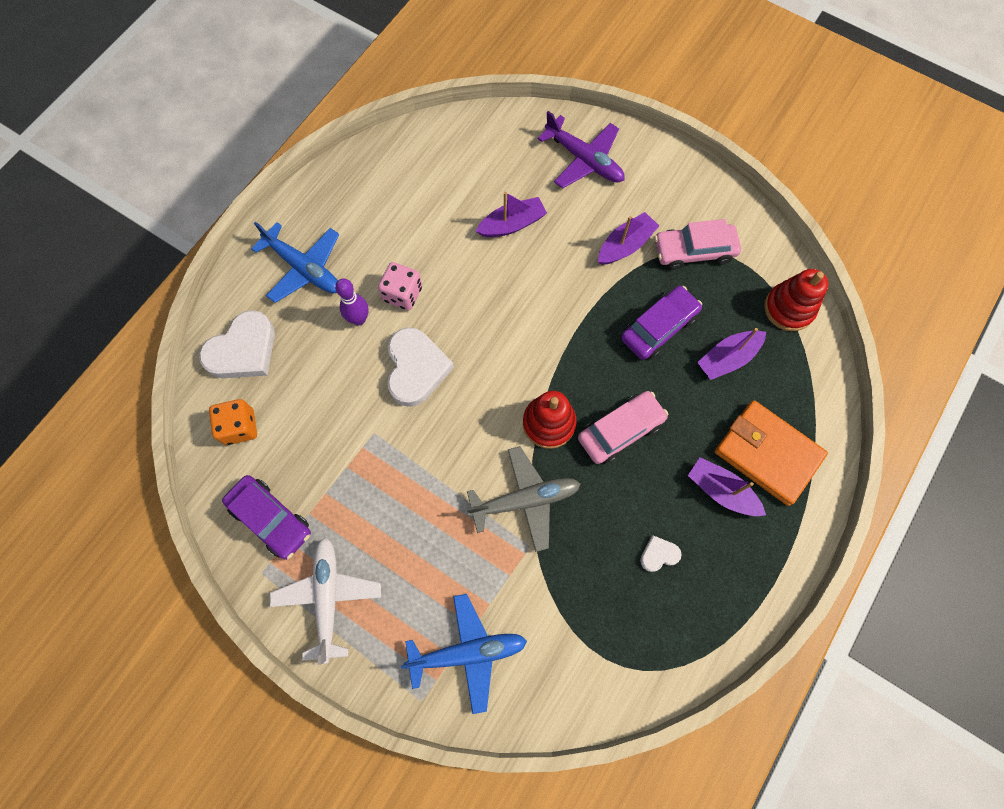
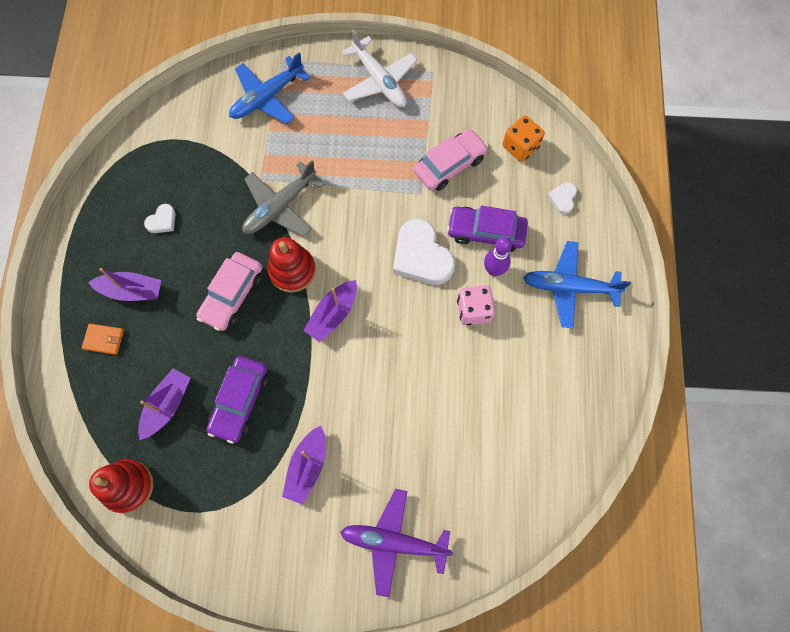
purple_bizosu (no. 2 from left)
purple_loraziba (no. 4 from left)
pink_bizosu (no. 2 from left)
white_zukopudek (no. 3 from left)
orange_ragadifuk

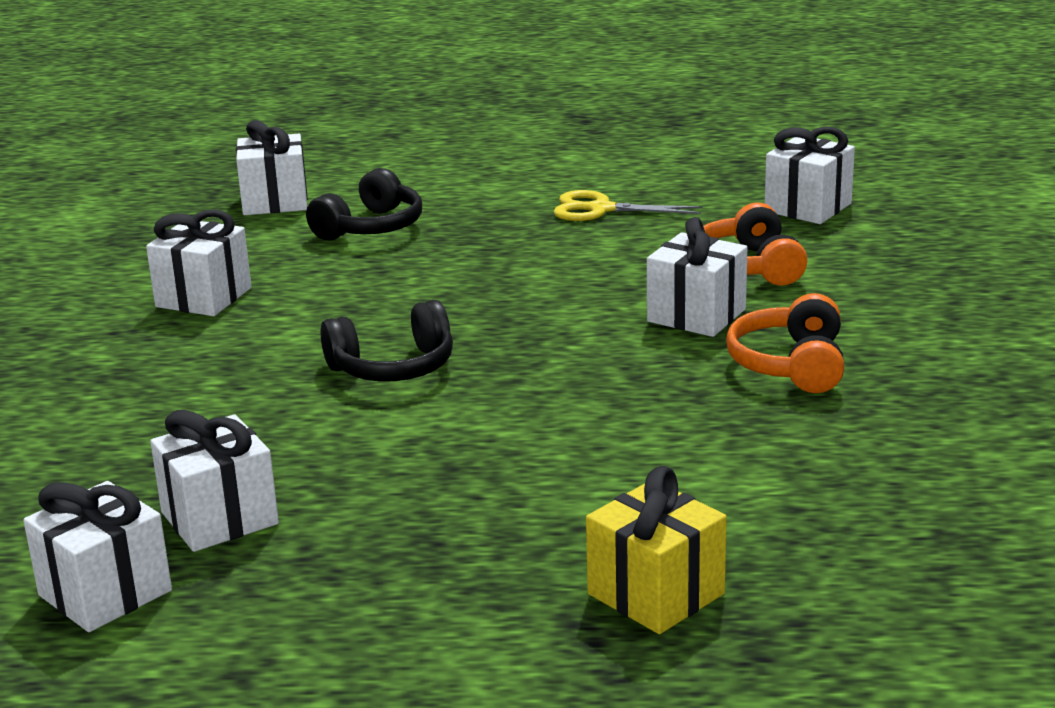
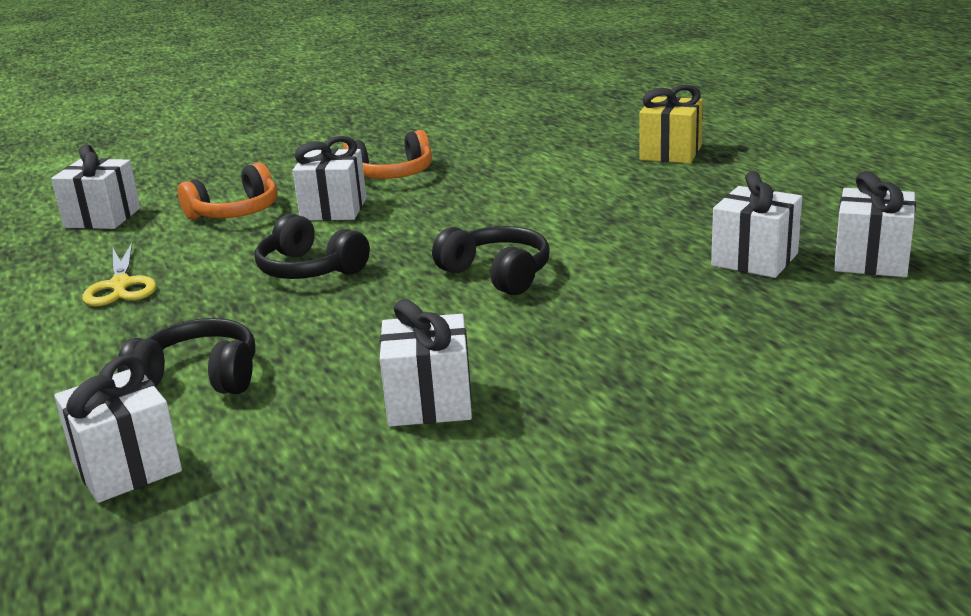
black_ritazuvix (no. 2 from left)

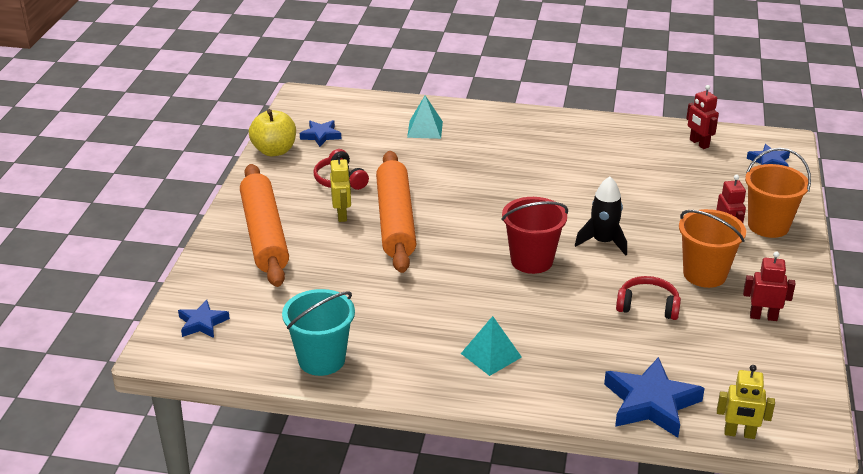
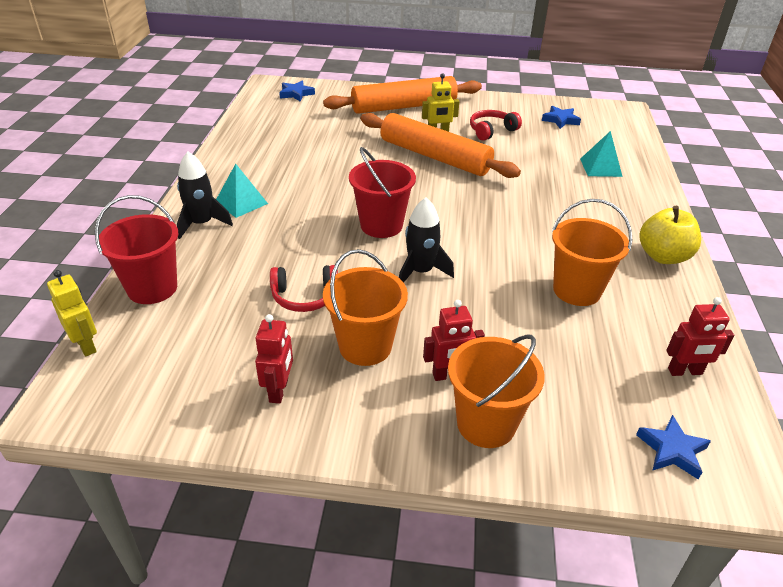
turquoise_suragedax
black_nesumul (no. 1 from left)
orange_suragedax (no. 3 from left)
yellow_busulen
red_suragedax (no. 1 from left)
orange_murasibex (no. 2 from left)
red_ritazuvix (no. 1 from left)
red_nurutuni (no. 3 from left)
yellow_nurutuni (no. 1 from left)

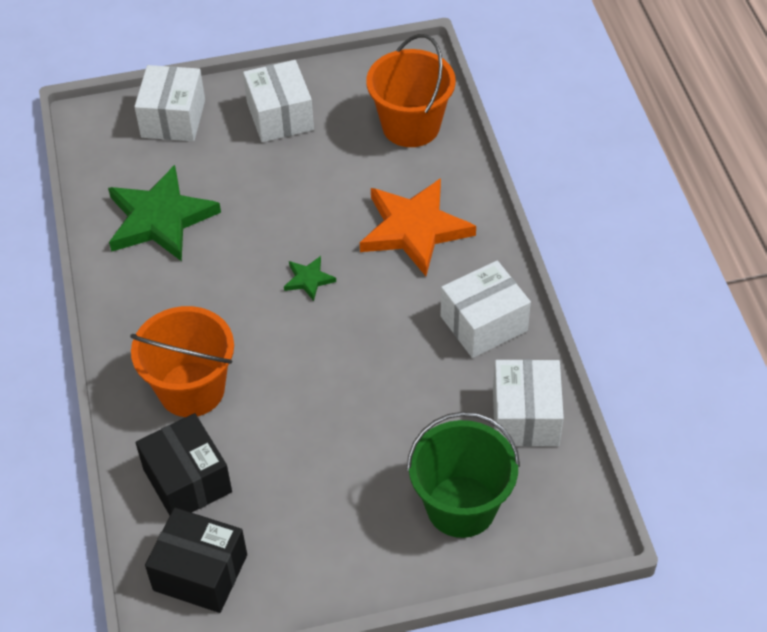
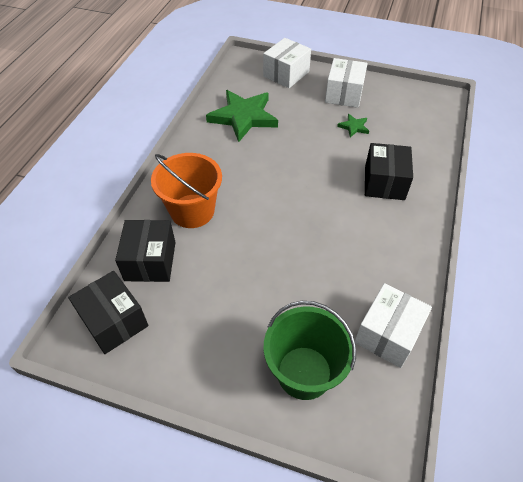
orange_suragedax (no. 2 from left in the first image)
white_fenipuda (no. 3 from left in the first image)
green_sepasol (no. 2 from left)
black_fenipuda (no. 3 from left)

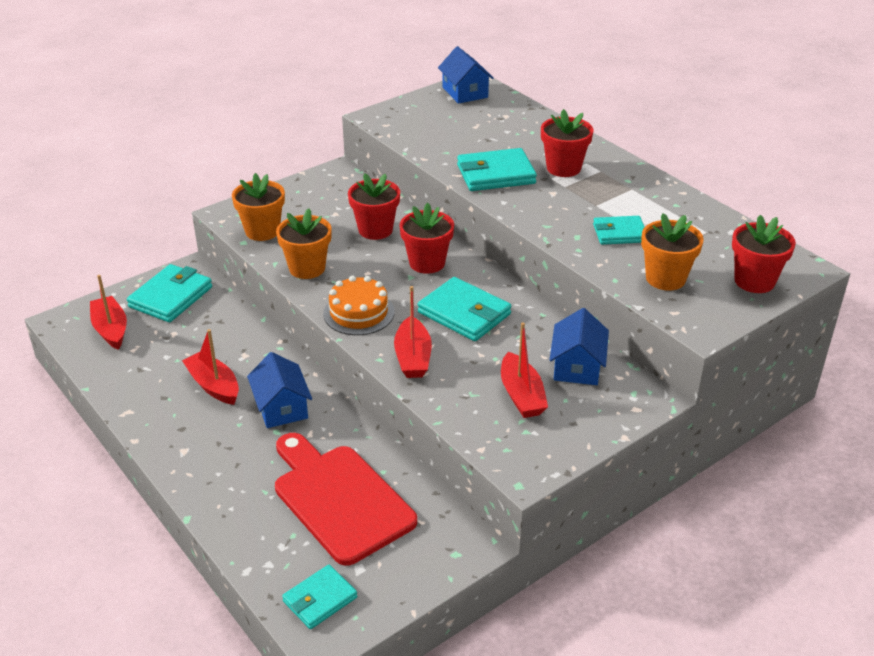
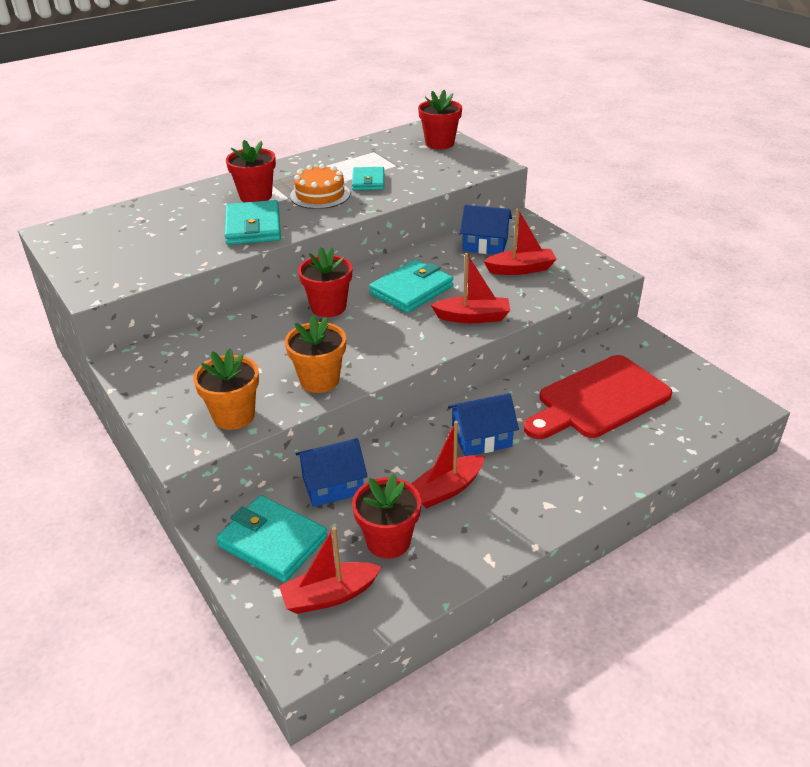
turquoise_ragadifuk (no. 2 from left in the first image)
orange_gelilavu (no. 3 from left in the first image)
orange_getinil
red_gelilavu (no. 3 from left)
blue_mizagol (no. 1 from left)

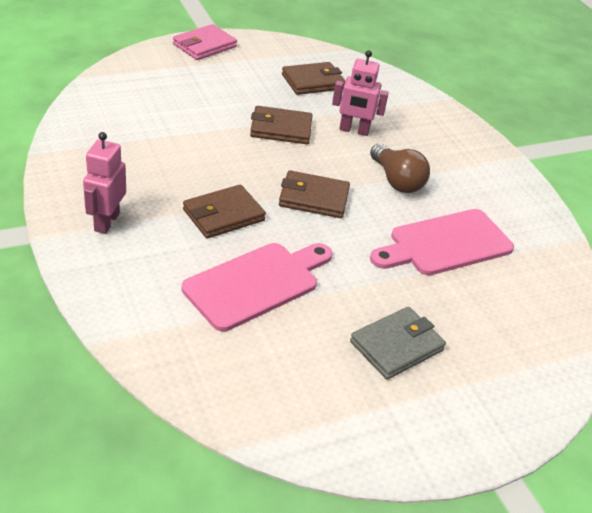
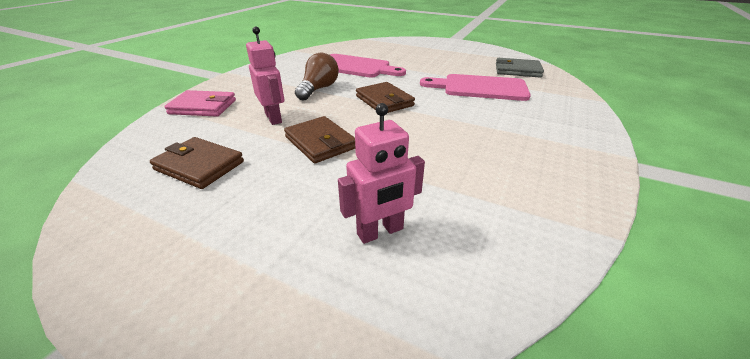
brown_ragadifuk (no. 1 from left in the first image)
pink_nurutuni (no. 2 from left)
pink_ragadifuk
grey_ragadifuk

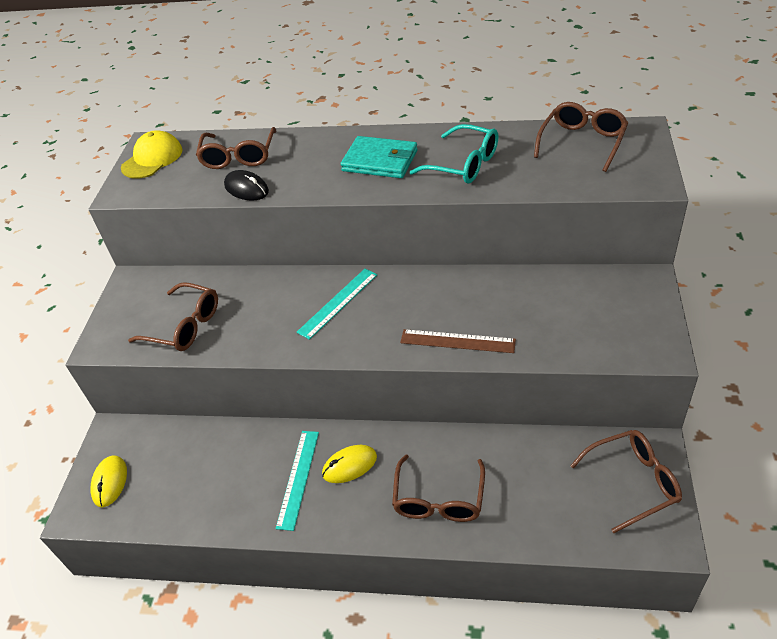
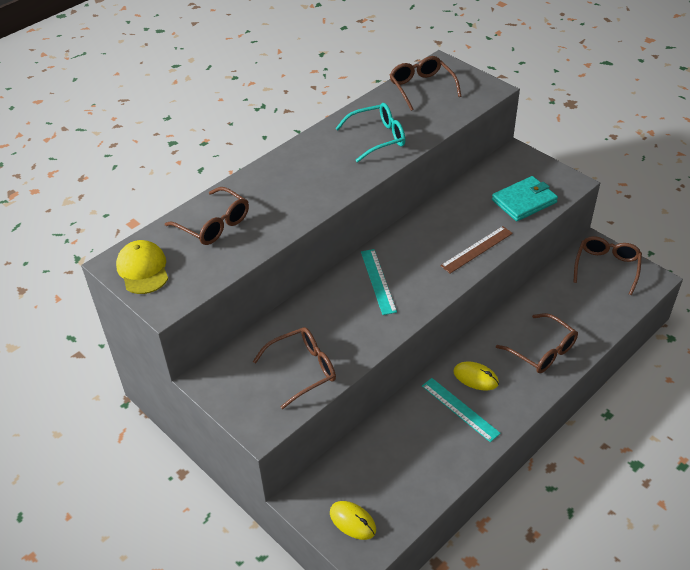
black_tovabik
turquoise_ragadifuk
yellow_tovabik (no. 2 from left)

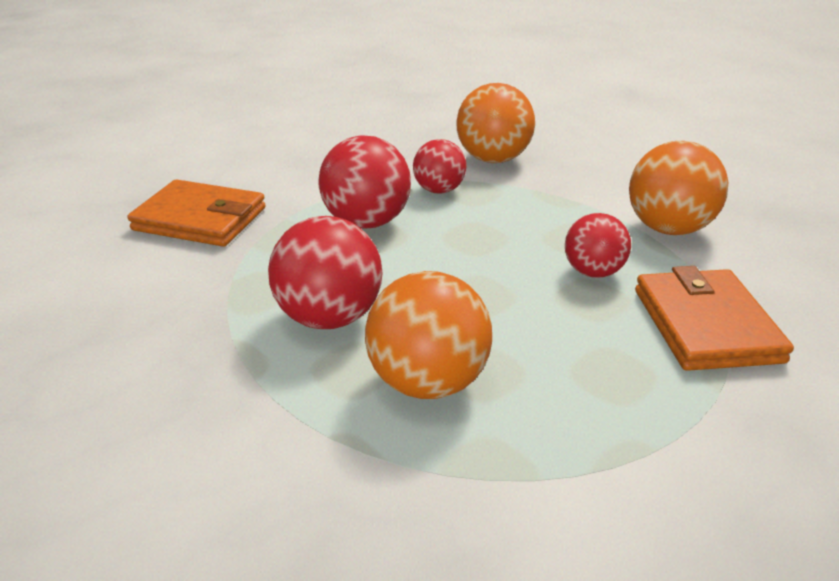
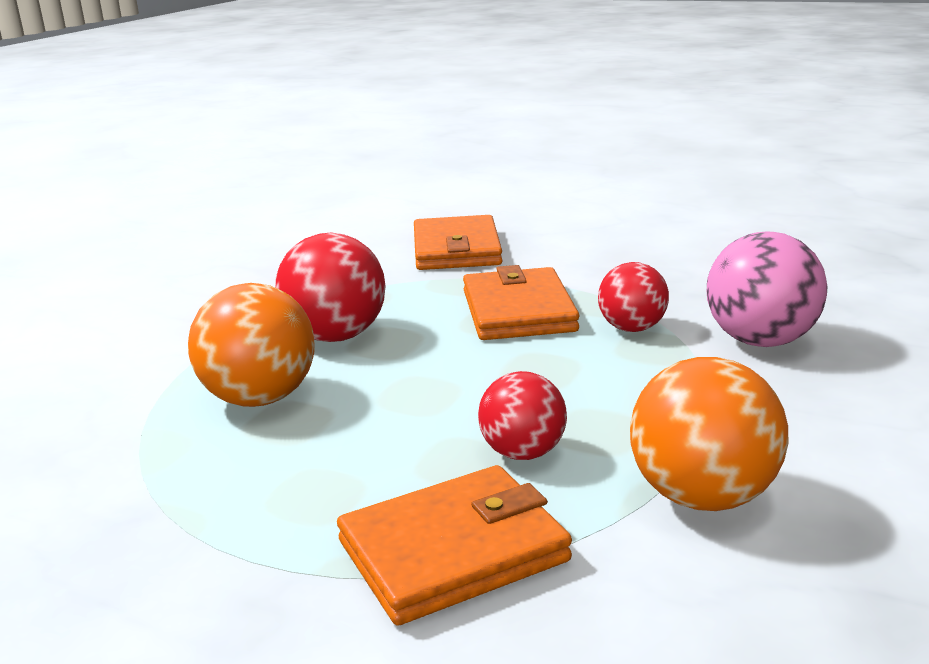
orange_ragadifuk (no. 3 from left)
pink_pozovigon

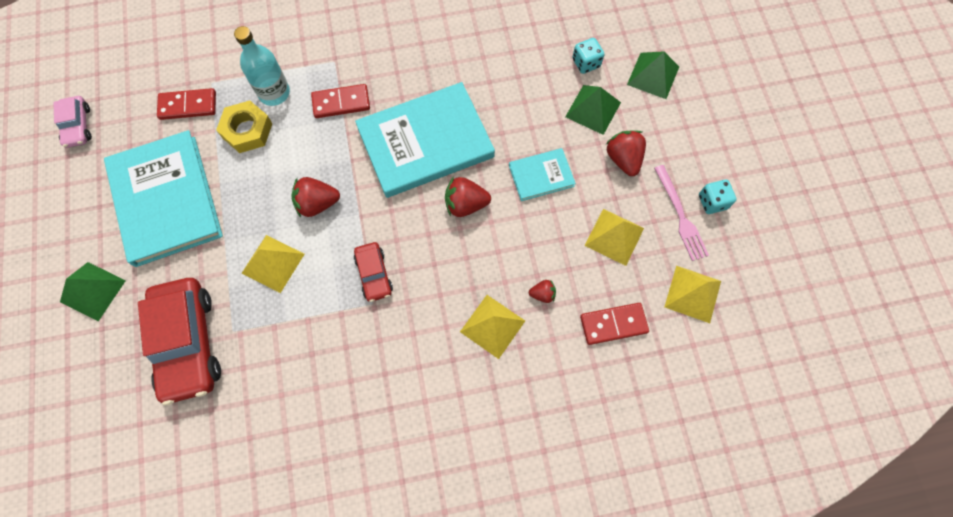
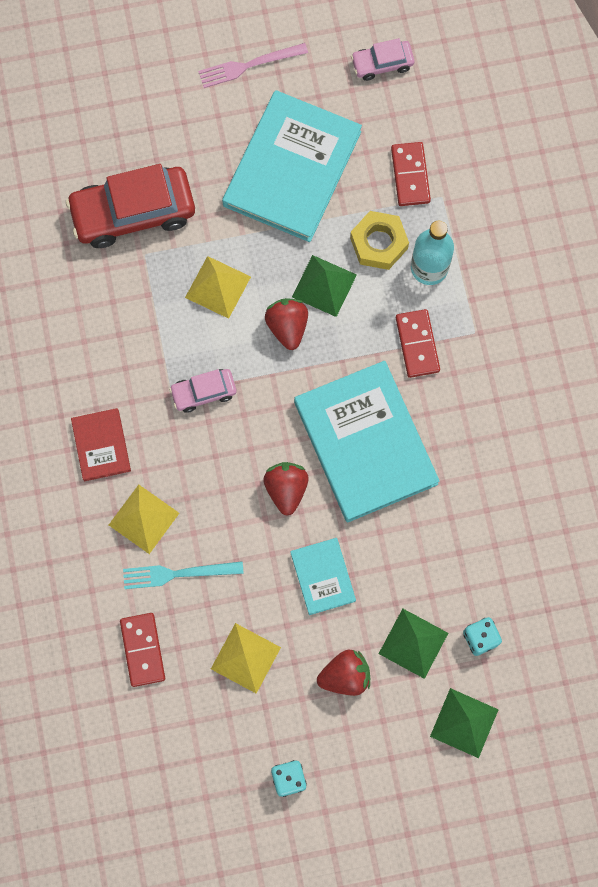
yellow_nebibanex (no. 4 from left in the first image)
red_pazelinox
green_nebibanex (no. 1 from left)
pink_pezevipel
turquoise_pezevipel
pink_bizosu (no. 1 from left)
turquoise_pazelinox (no. 1 from left)

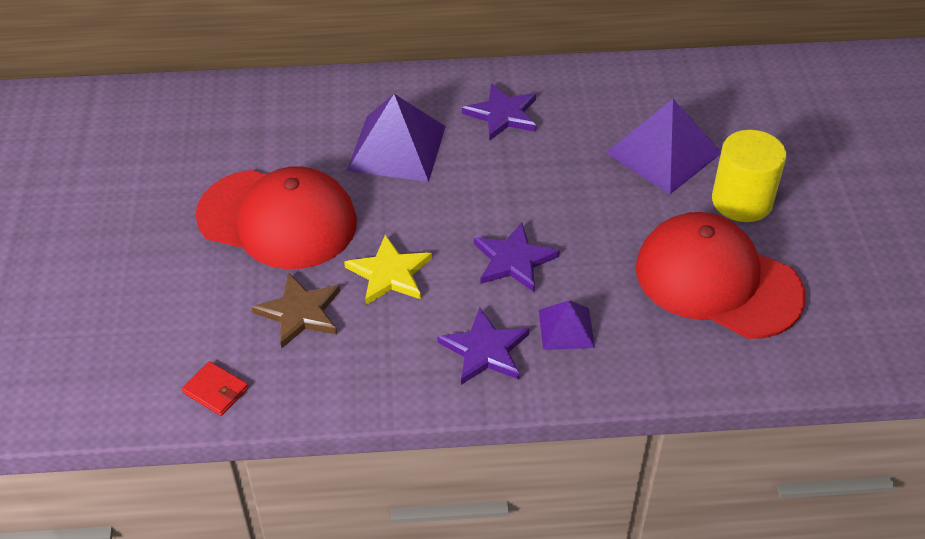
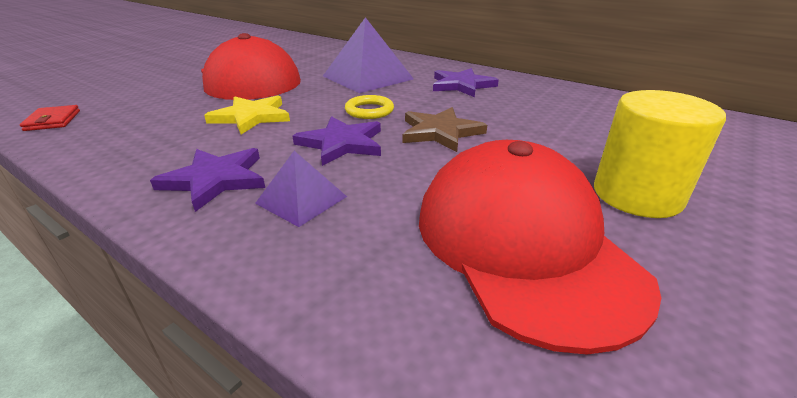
purple_nebibanex (no. 3 from left in the first image)
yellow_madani
brown_sepasol

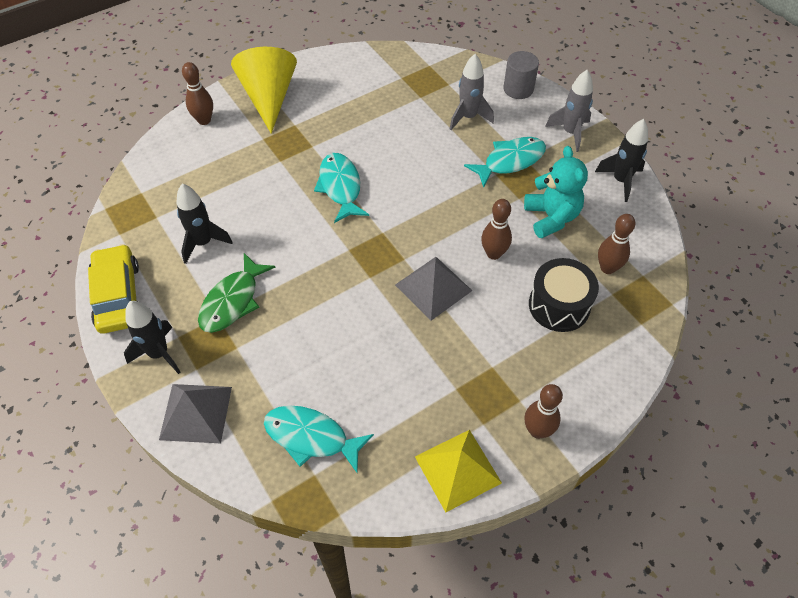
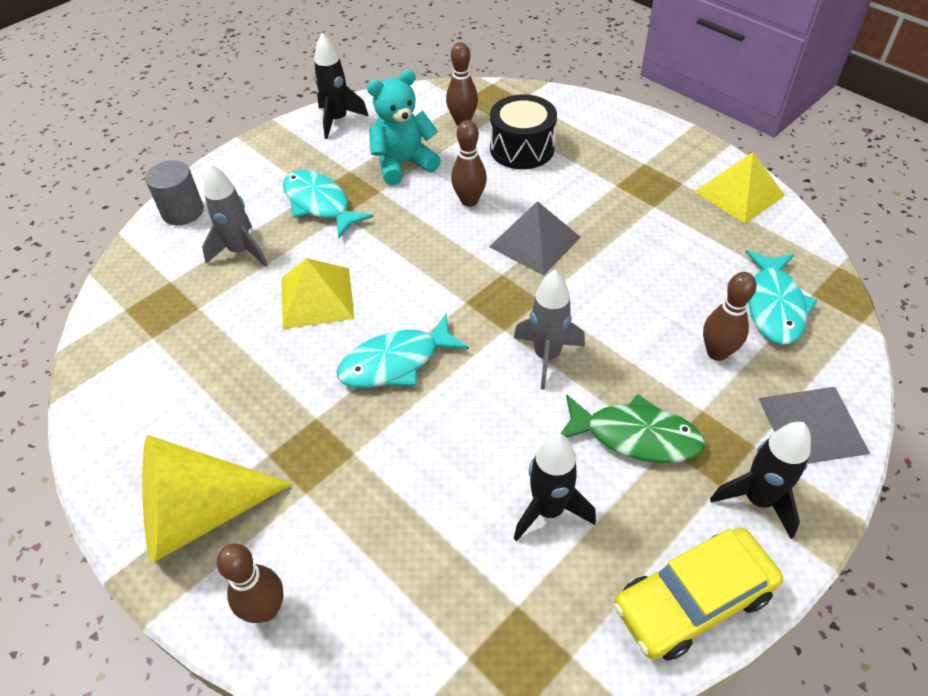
yellow_nebibanex (no. 1 from left)
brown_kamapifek (no. 4 from left)
grey_nesumul (no. 2 from left)

